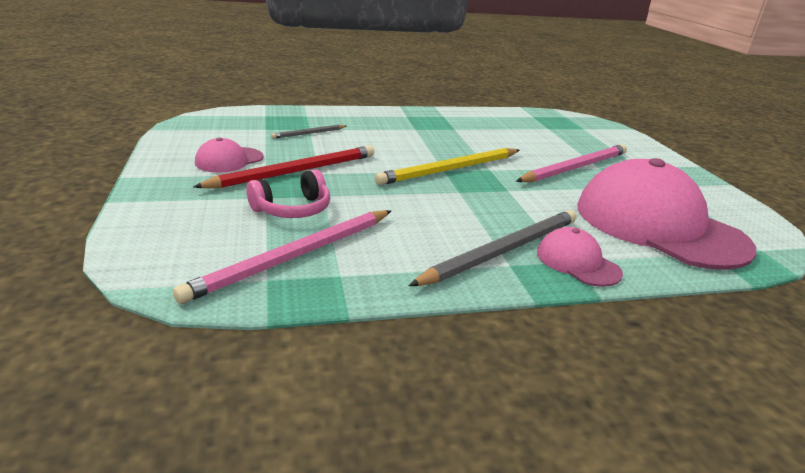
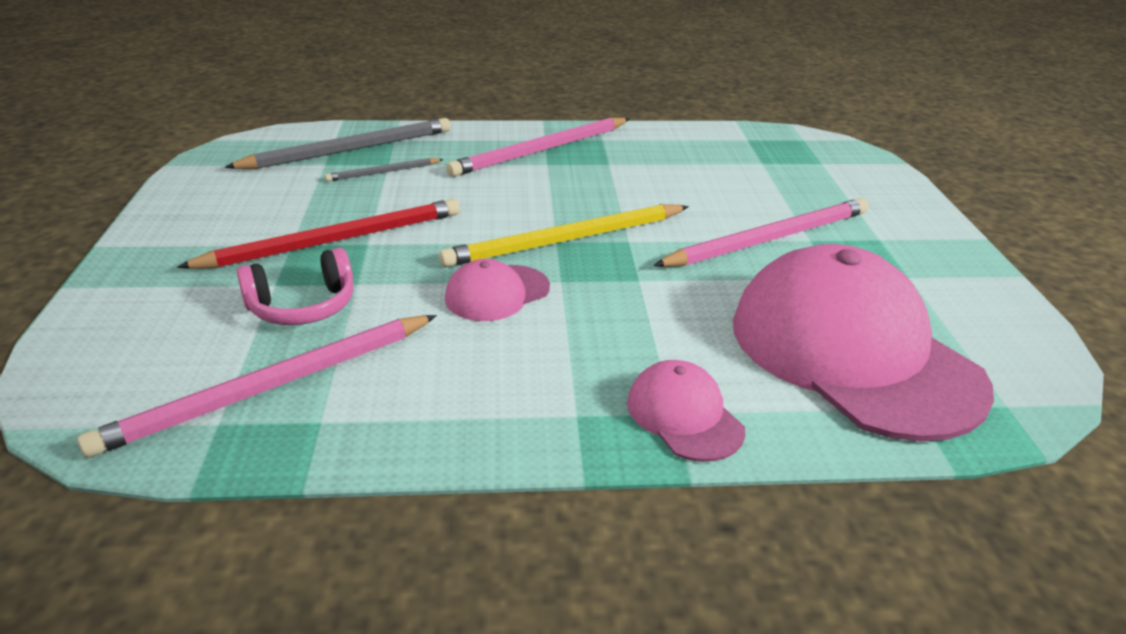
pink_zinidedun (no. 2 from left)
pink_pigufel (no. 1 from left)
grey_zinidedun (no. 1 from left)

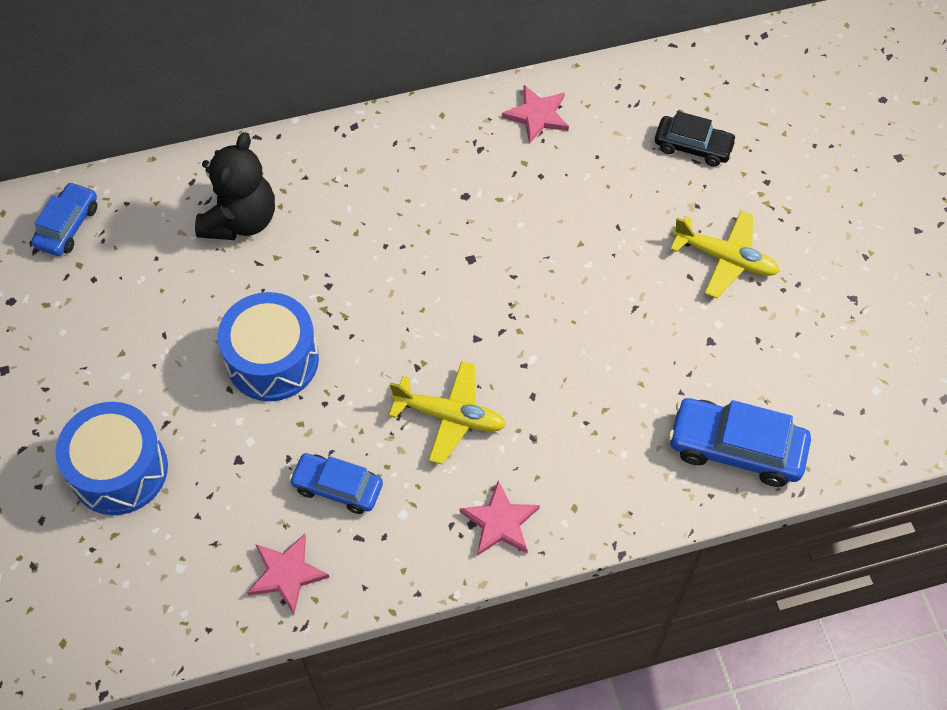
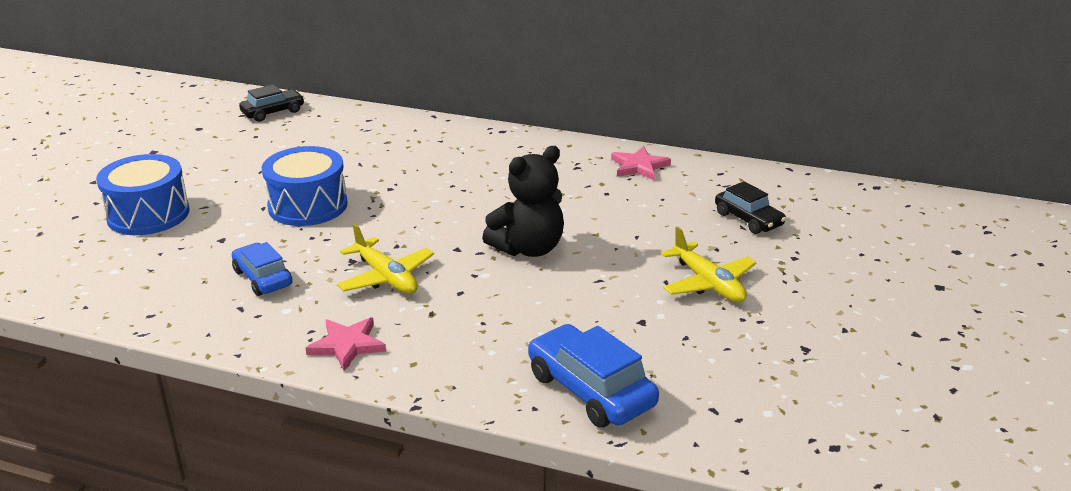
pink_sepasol (no. 1 from left in the first image)
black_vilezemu
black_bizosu (no. 1 from left)

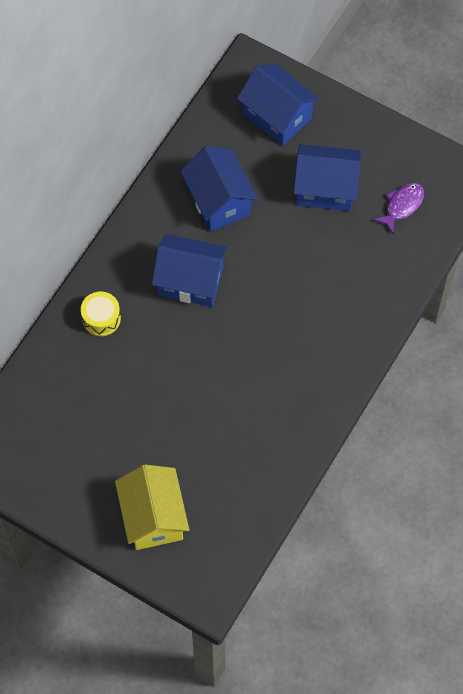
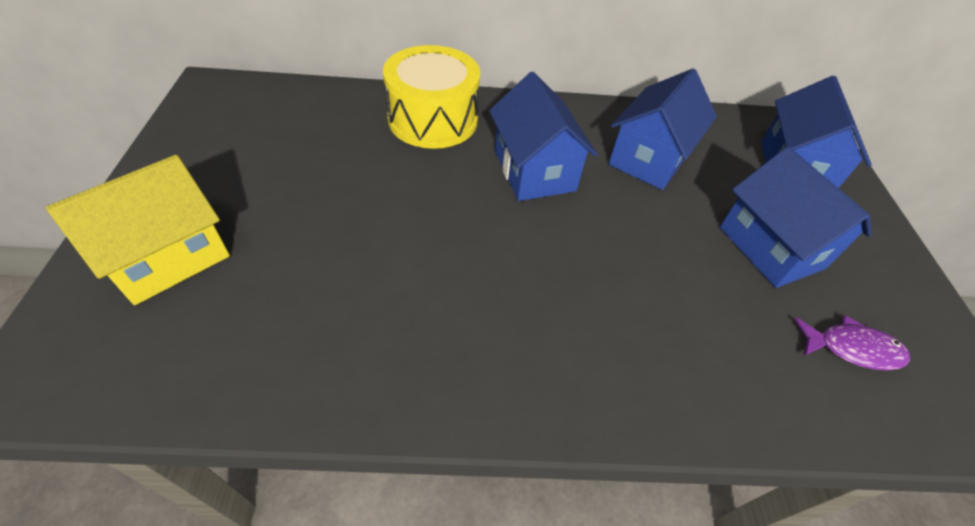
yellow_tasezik

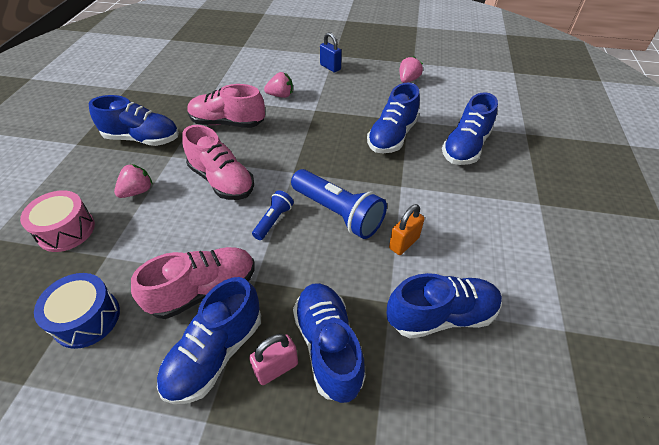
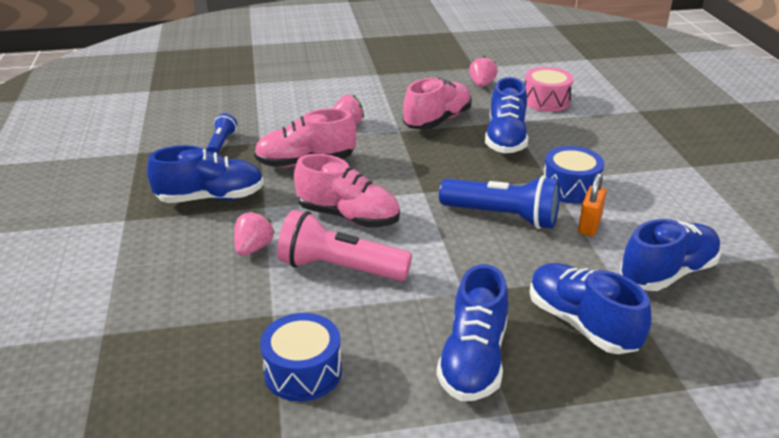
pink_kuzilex
blue_kuzilex
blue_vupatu (no. 6 from left in the first image)
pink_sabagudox
blue_tasezik (no. 2 from left)
pink_tasezik
pink_vupatu (no. 3 from left)
blue_sabagudox (no. 1 from left)

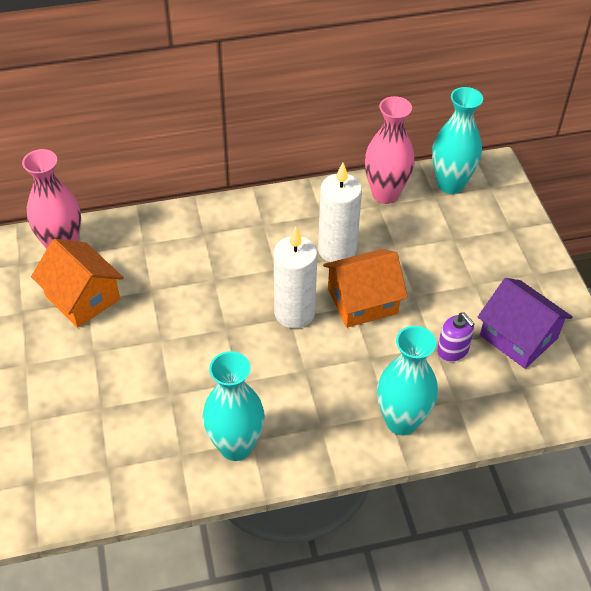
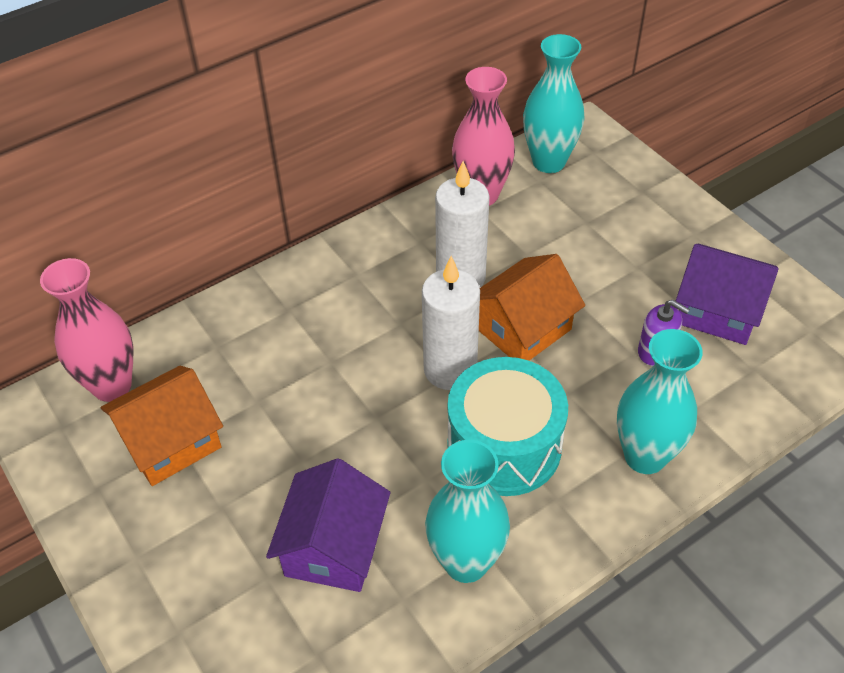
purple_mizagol (no. 1 from left)
turquoise_tasezik
orange_mizagol (no. 1 from left)

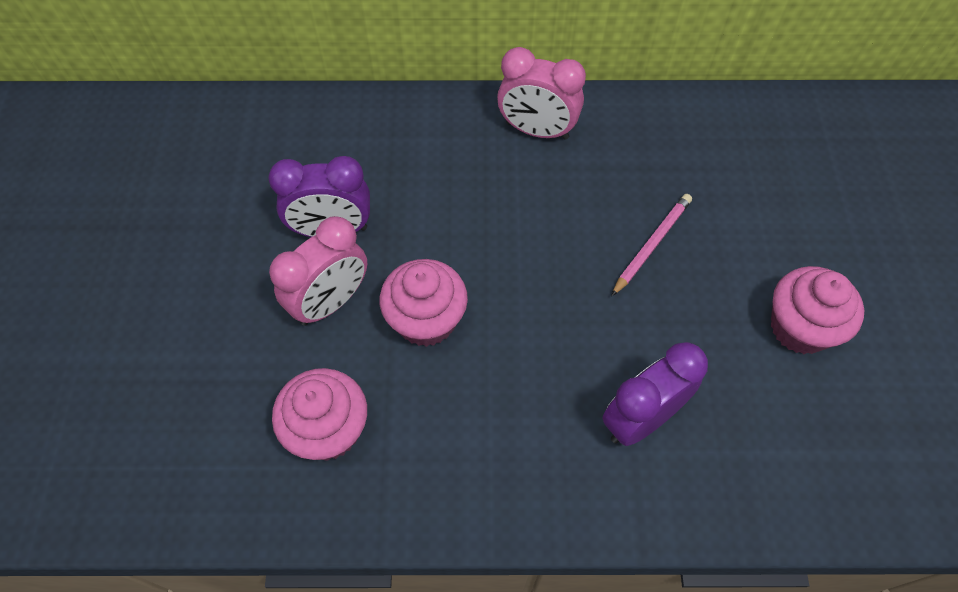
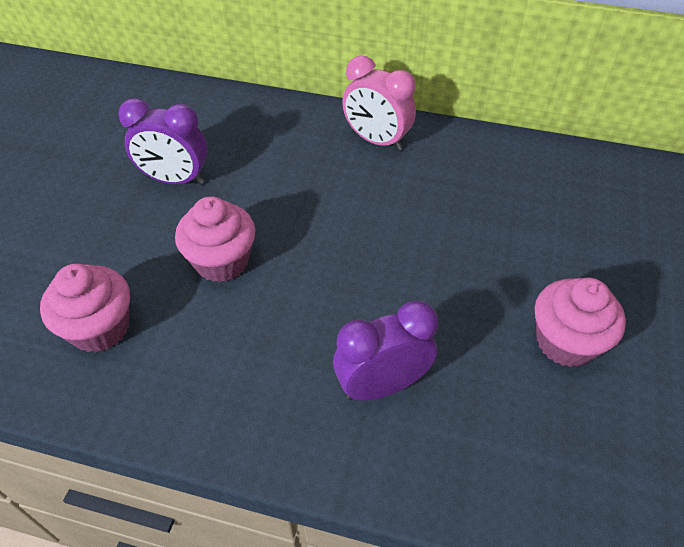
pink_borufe (no. 1 from left in the first image)
pink_zinidedun

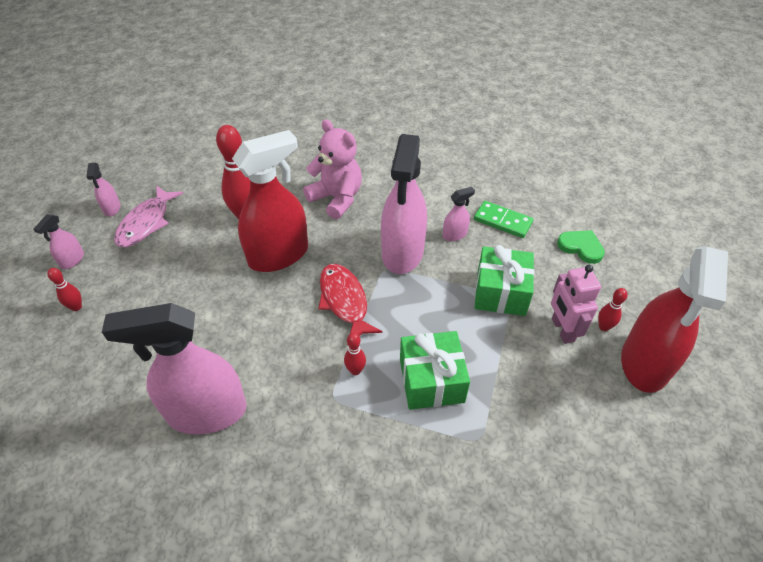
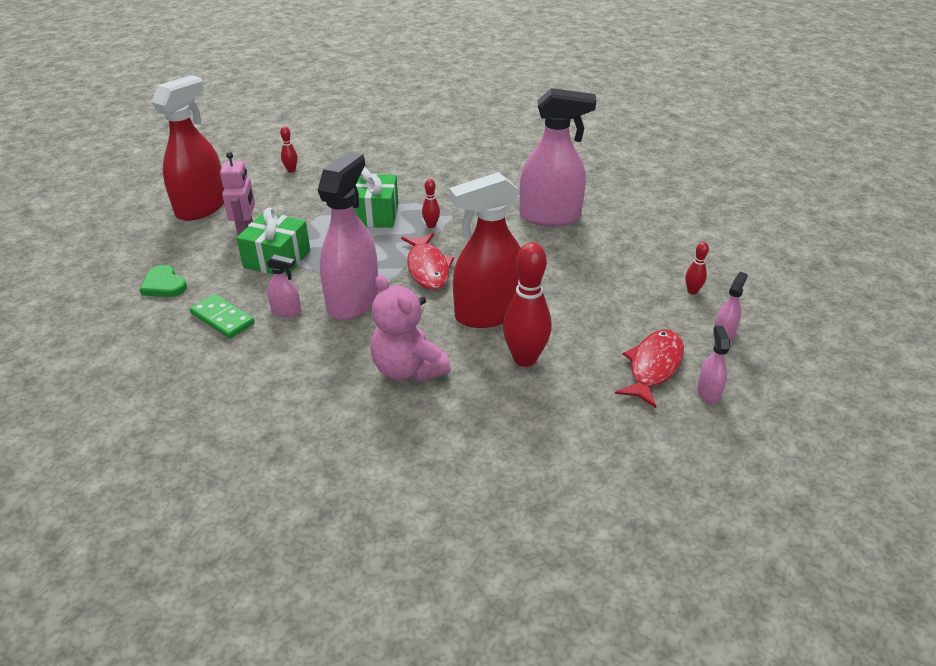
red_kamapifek (no. 1 from left)
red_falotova (no. 2 from left)
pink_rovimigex (no. 1 from left)

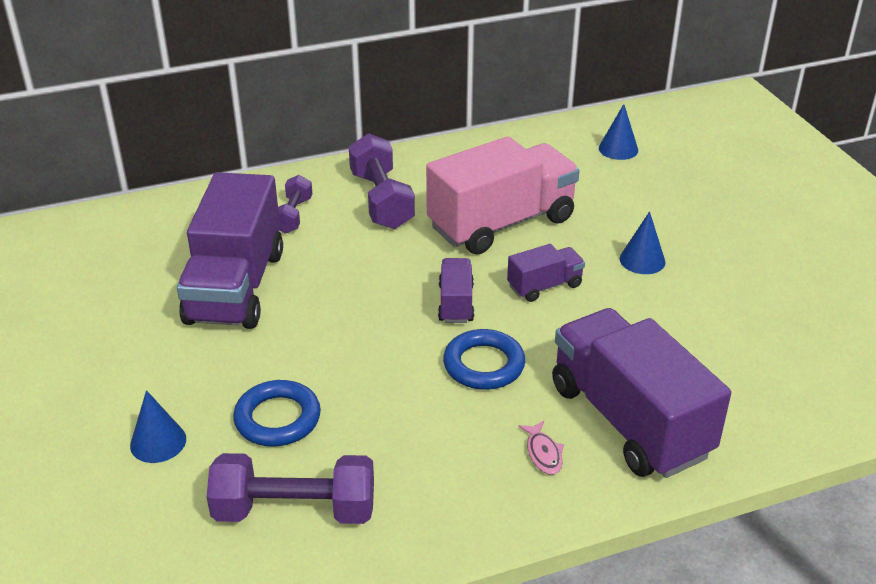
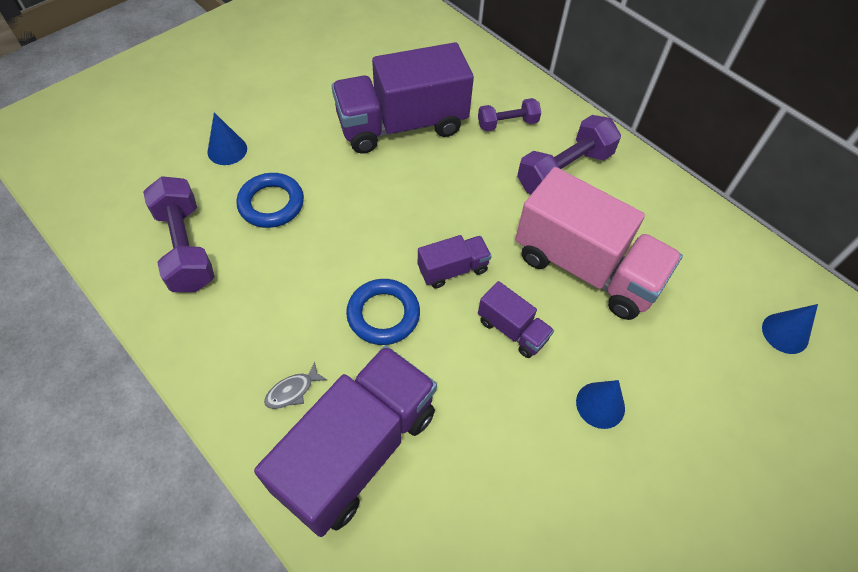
grey_falotova

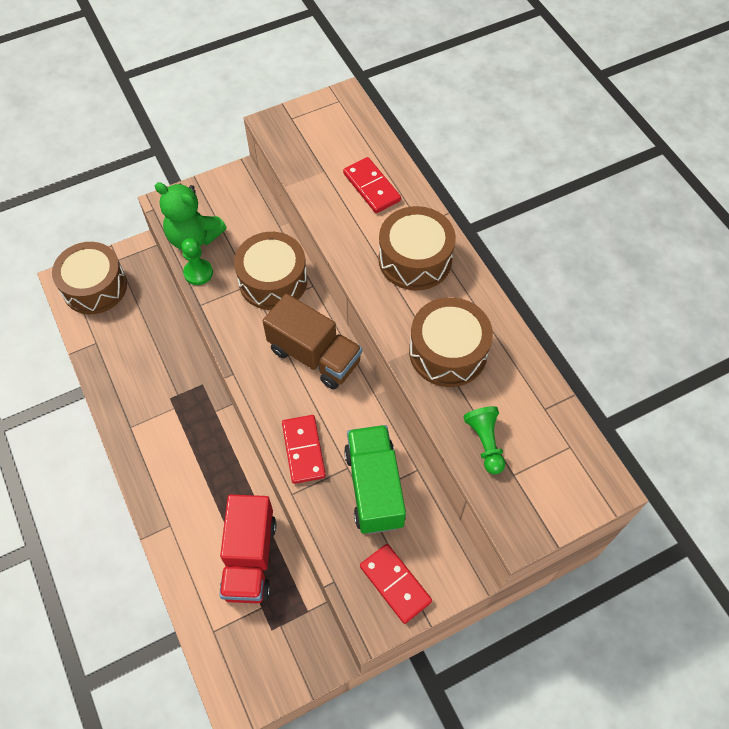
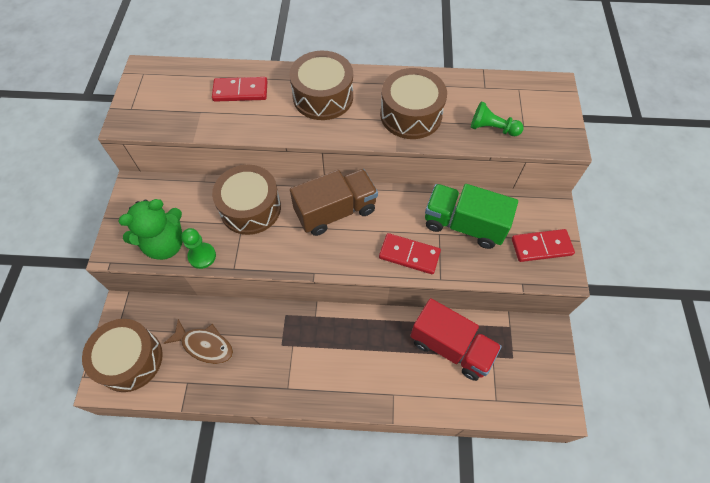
brown_falotova

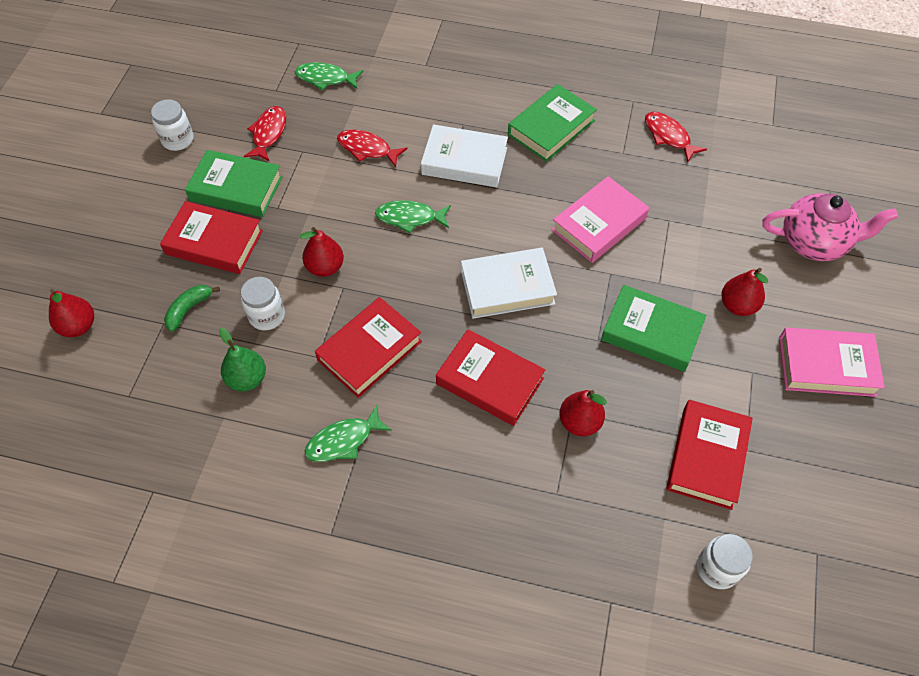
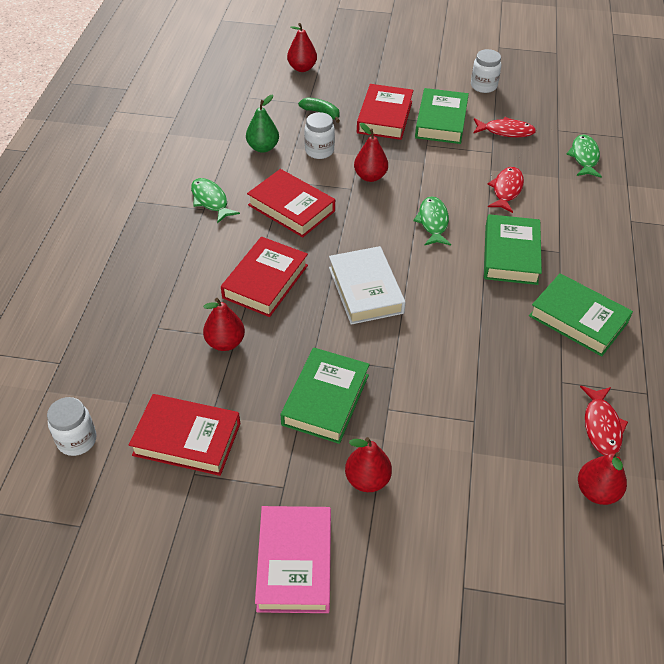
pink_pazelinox (no. 1 from left in the first image)
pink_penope
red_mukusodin (no. 5 from left)
green_pazelinox (no. 3 from left)
red_falotova (no. 3 from left)

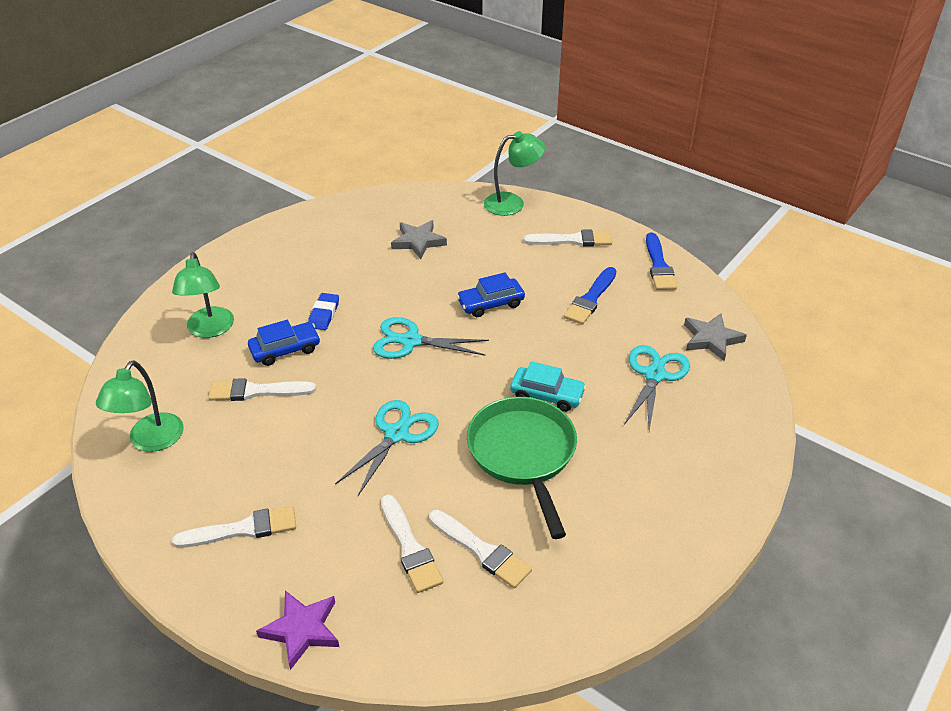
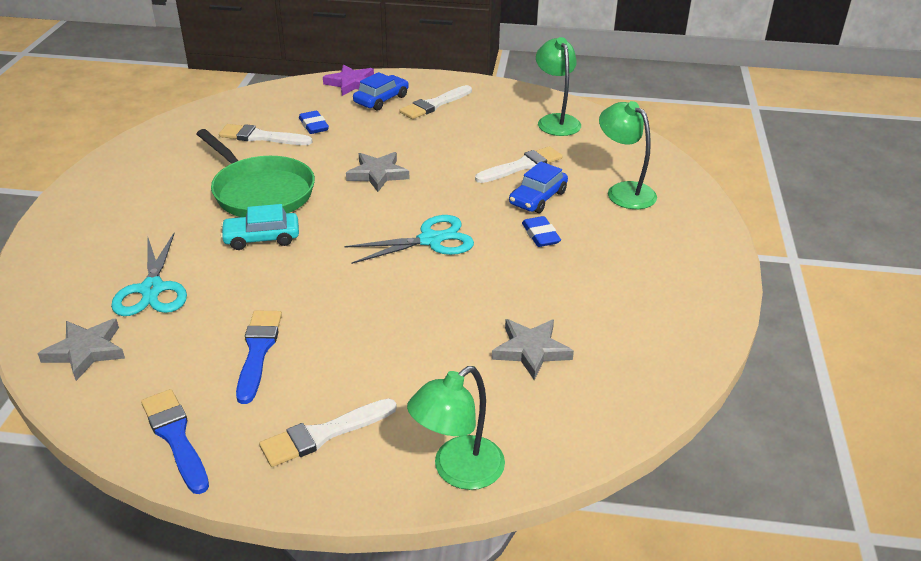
blue_bizosu (no. 1 from left)
grey_sepasol (no. 2 from left)
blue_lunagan (no. 1 from left)

